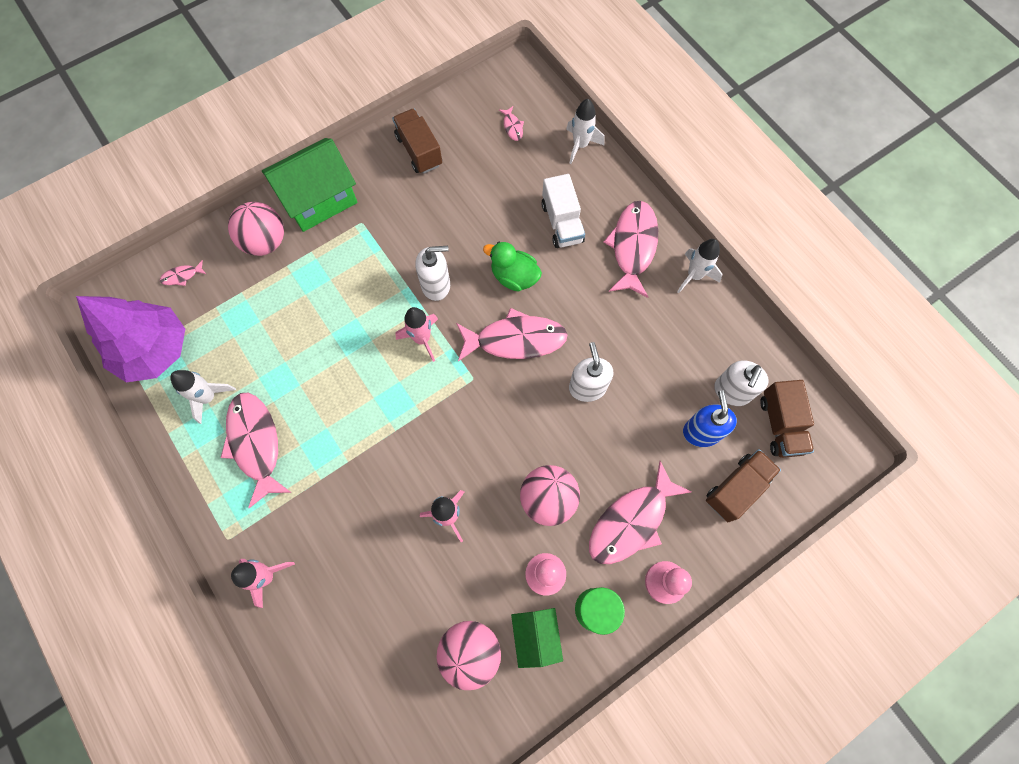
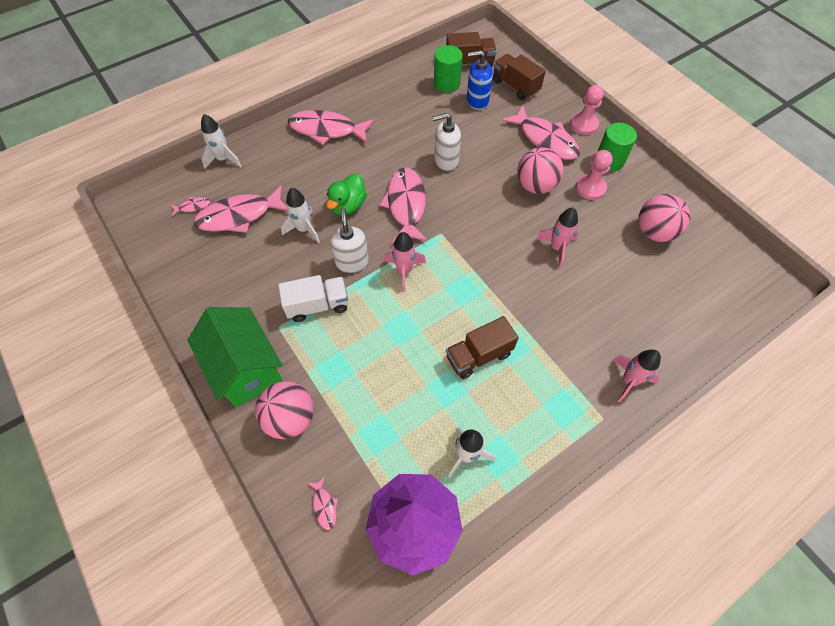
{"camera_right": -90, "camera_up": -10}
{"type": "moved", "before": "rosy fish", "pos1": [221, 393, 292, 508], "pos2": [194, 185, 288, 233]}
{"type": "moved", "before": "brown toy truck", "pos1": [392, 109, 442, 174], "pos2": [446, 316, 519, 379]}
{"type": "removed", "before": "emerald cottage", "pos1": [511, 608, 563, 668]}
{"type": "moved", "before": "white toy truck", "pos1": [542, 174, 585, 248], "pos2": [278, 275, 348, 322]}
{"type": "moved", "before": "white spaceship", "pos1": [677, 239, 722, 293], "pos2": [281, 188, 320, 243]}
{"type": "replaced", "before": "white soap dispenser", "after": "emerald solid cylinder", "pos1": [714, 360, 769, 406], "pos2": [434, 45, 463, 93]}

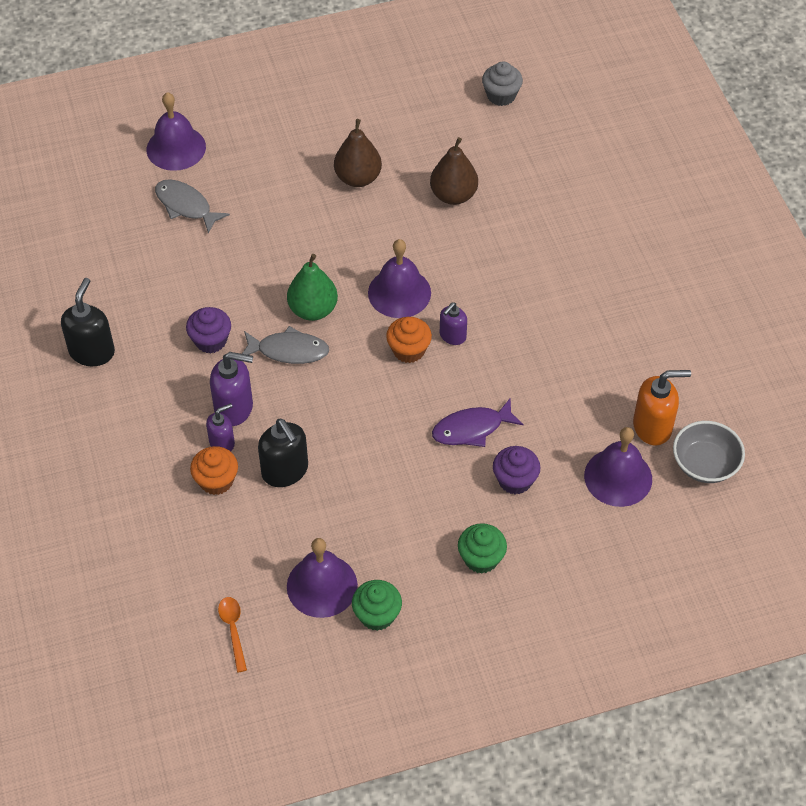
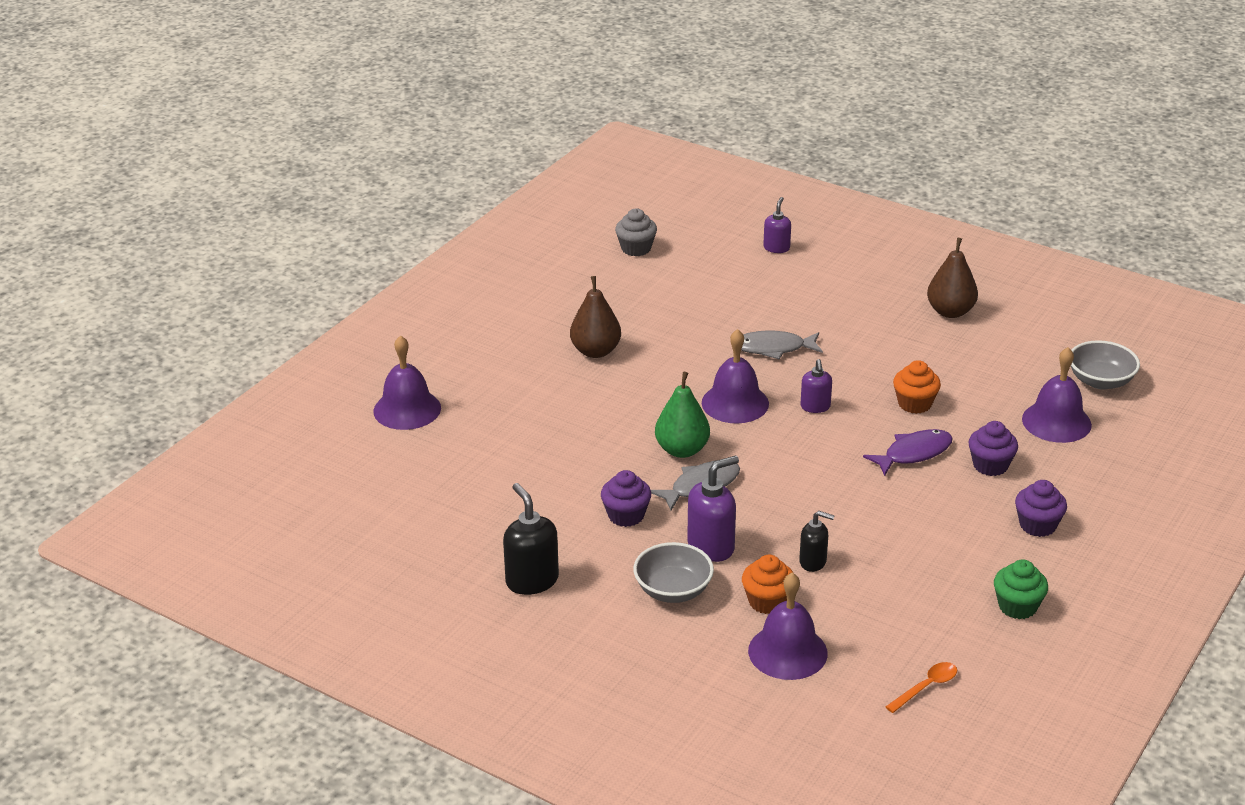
{"camera_right": -40, "camera_up": -20}
{"type": "moved", "before": "gray fish", "pos1": [155, 179, 230, 234], "pos2": [741, 330, 823, 359]}
{"type": "moved", "before": "purple soap dispenser", "pos1": [206, 403, 235, 452], "pos2": [763, 197, 791, 253]}
{"type": "turned", "before": "bright orange tablespoon", "pos1": [218, 597, 247, 672], "pos2": [886, 662, 957, 713], "turn": 105}
{"type": "resized", "before": "ebony soap dispenser", "pos1": [258, 419, 308, 487], "pos2": [799, 511, 835, 572], "scale": 0.62}
{"type": "moved", "before": "purple bell", "pos1": [287, 538, 358, 618], "pos2": [748, 572, 828, 680]}
{"type": "moved", "before": "bright orange fairy cake", "pos1": [386, 317, 432, 363], "pos2": [893, 360, 941, 414]}
{"type": "moved", "before": "brown toy pear", "pos1": [430, 137, 478, 205], "pos2": [927, 238, 978, 318]}
{"type": "turned", "before": "purple fish", "pos1": [432, 398, 523, 447], "pos2": [863, 429, 953, 476], "turn": -150}
{"type": "recoloured", "before": "emerald fairy cake", "after": "purple fairy cake", "pos1": [458, 523, 507, 573], "pos2": [1015, 480, 1067, 537]}
{"type": "removed", "before": "bright orange soap dispenser", "pos1": [633, 370, 691, 445]}
{"type": "added", "after": "gray deep dish", "pos2": [633, 542, 714, 603]}

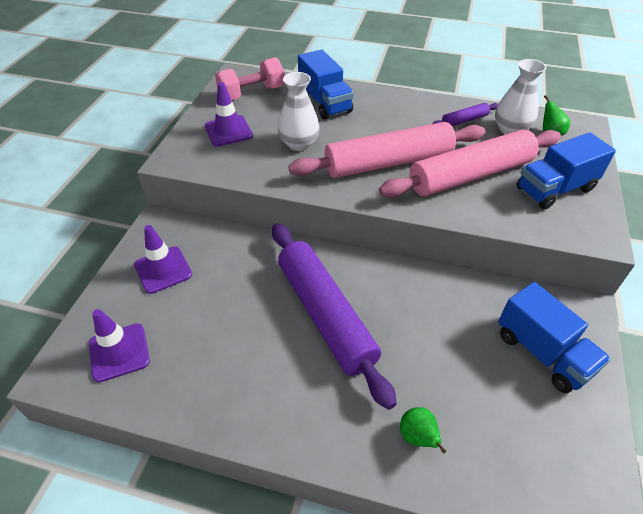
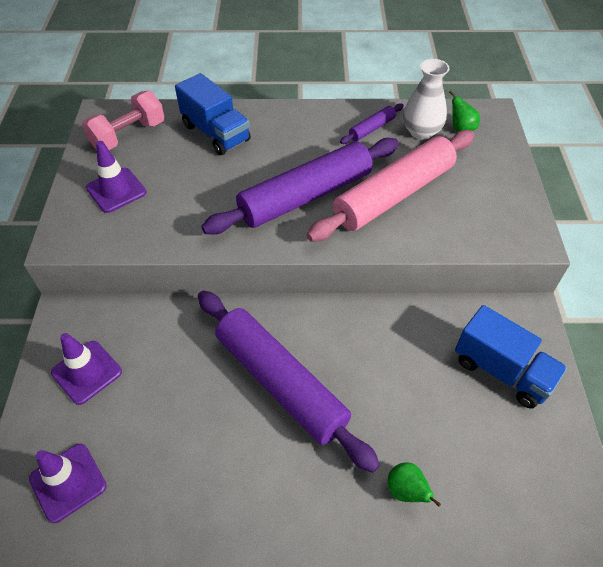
{"camera_right": -15, "camera_up": 5}
{"type": "removed", "before": "white flower vase", "pos1": [278, 72, 320, 151]}
{"type": "recoloured", "before": "rosy dough roller", "after": "purple dough roller", "pos1": [288, 122, 485, 178], "pos2": [201, 138, 399, 235]}
{"type": "removed", "before": "blue toy truck", "pos1": [516, 132, 616, 210]}

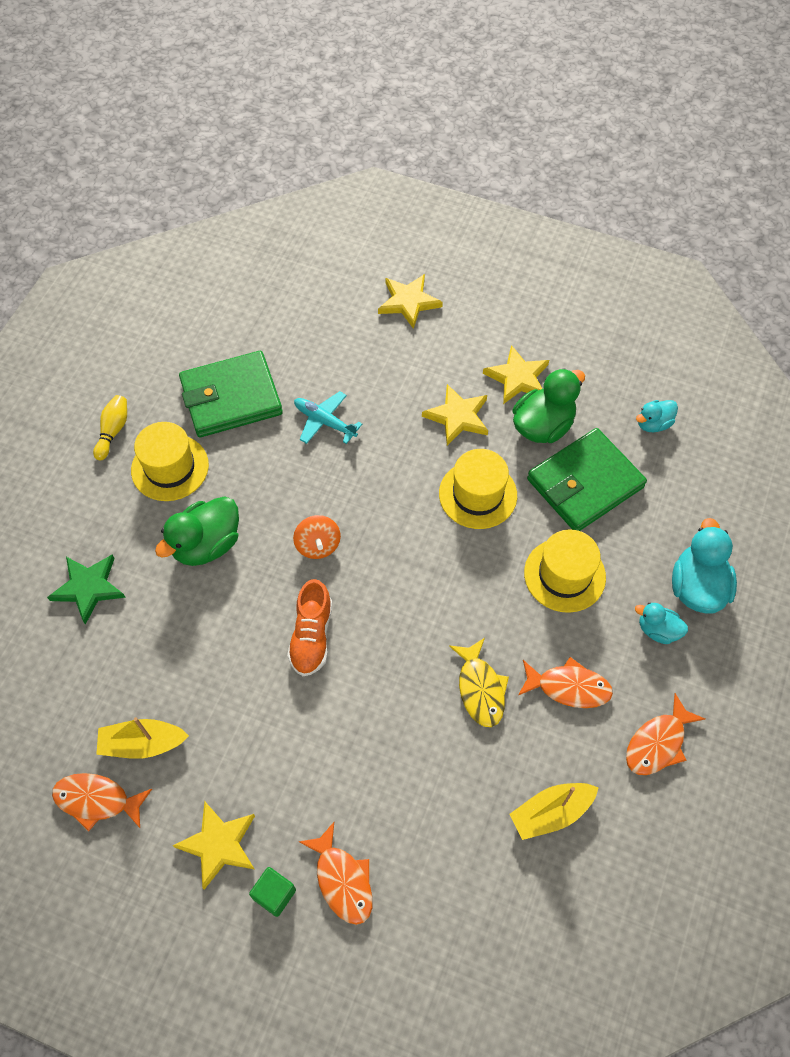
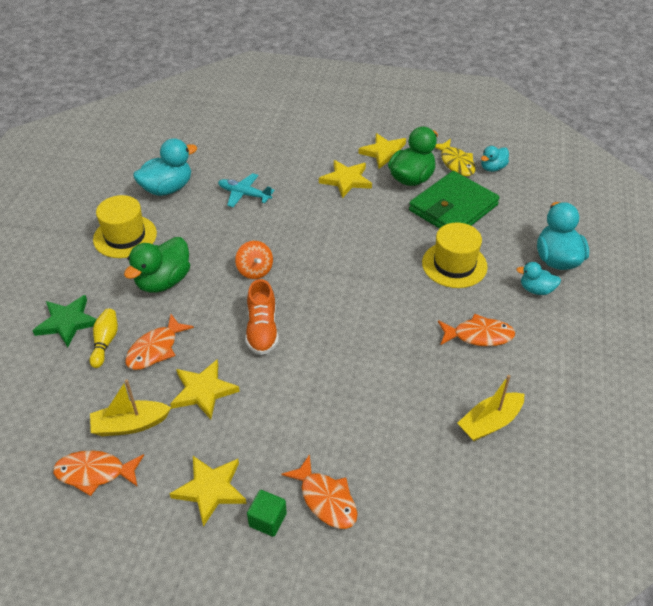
{"camera_right": -10, "camera_up": -15}
{"type": "moved", "before": "yellow skittle", "pos1": [93, 395, 127, 461], "pos2": [90, 309, 118, 368]}
{"type": "replaced", "before": "emerald wallet", "after": "turquoise duck", "pos1": [179, 351, 283, 437], "pos2": [133, 138, 197, 196]}
{"type": "moved", "before": "yellow five-pointed star", "pos1": [378, 274, 443, 329], "pos2": [170, 360, 240, 419]}
{"type": "removed", "before": "yellow hat", "pos1": [439, 449, 517, 529]}
{"type": "moved", "before": "yellow fish", "pos1": [449, 638, 509, 727], "pos2": [435, 139, 476, 176]}
{"type": "moved", "before": "bright orange fish", "pos1": [626, 693, 705, 775], "pos2": [125, 314, 194, 370]}

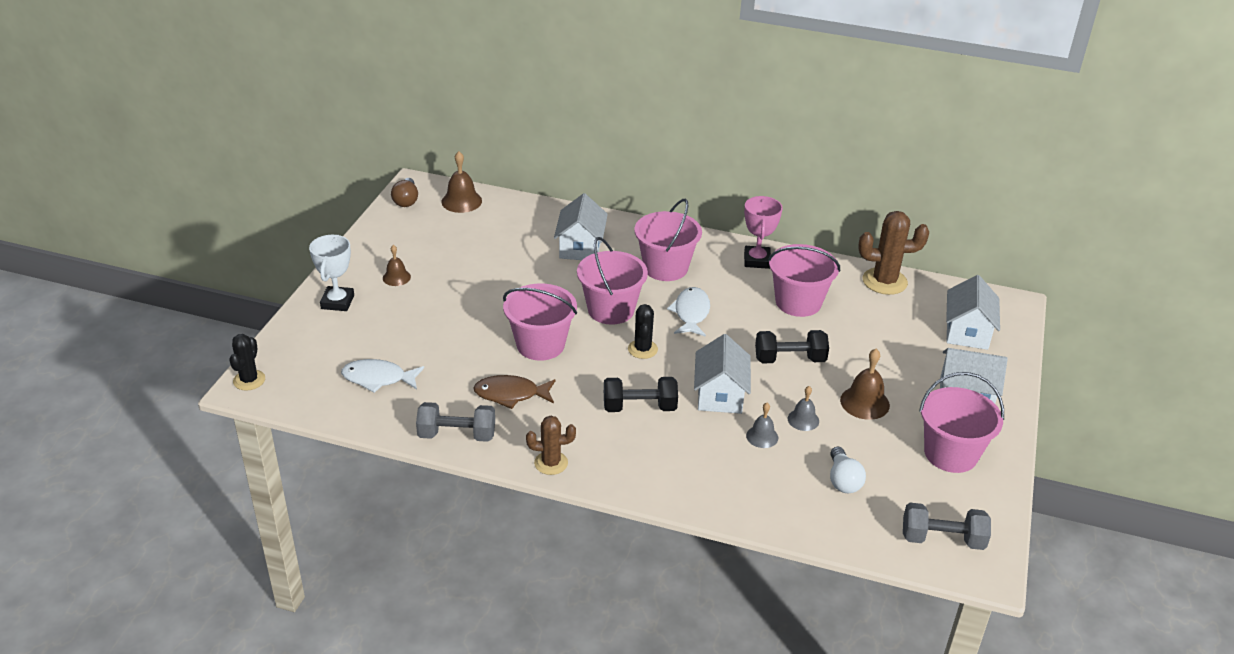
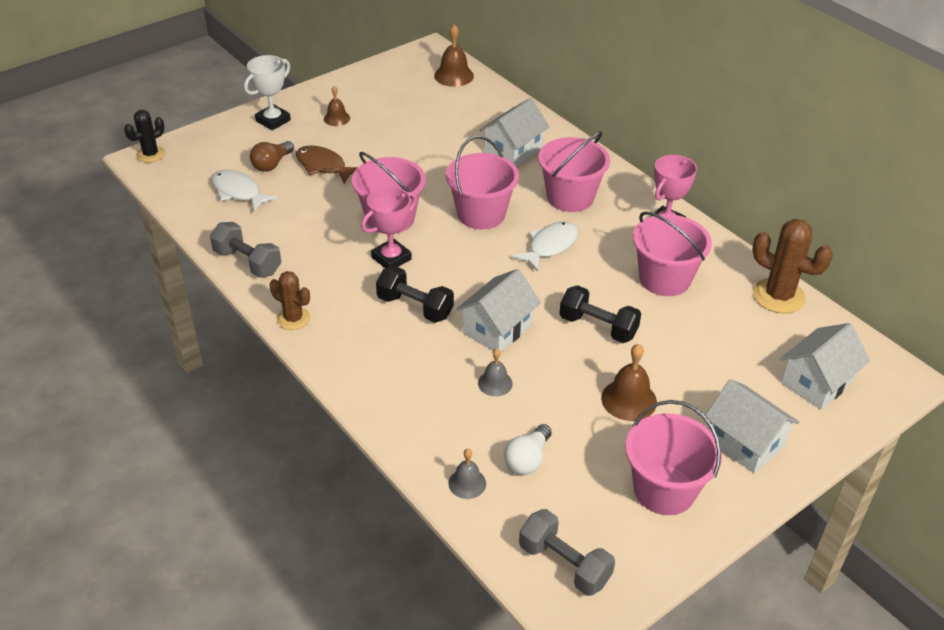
{"camera_right": 35, "camera_up": 5}
{"type": "moved", "before": "brown lightbulb", "pos1": [391, 178, 418, 207], "pos2": [250, 141, 294, 172]}
{"type": "moved", "before": "brown fish", "pos1": [473, 375, 556, 409], "pos2": [296, 145, 358, 184]}
{"type": "removed", "before": "ebony cactus", "pos1": [628, 304, 658, 359]}
{"type": "moved", "before": "gray bell", "pos1": [788, 386, 819, 431], "pos2": [448, 449, 486, 499]}
{"type": "added", "after": "rosy award cup", "pos2": [361, 187, 417, 268]}

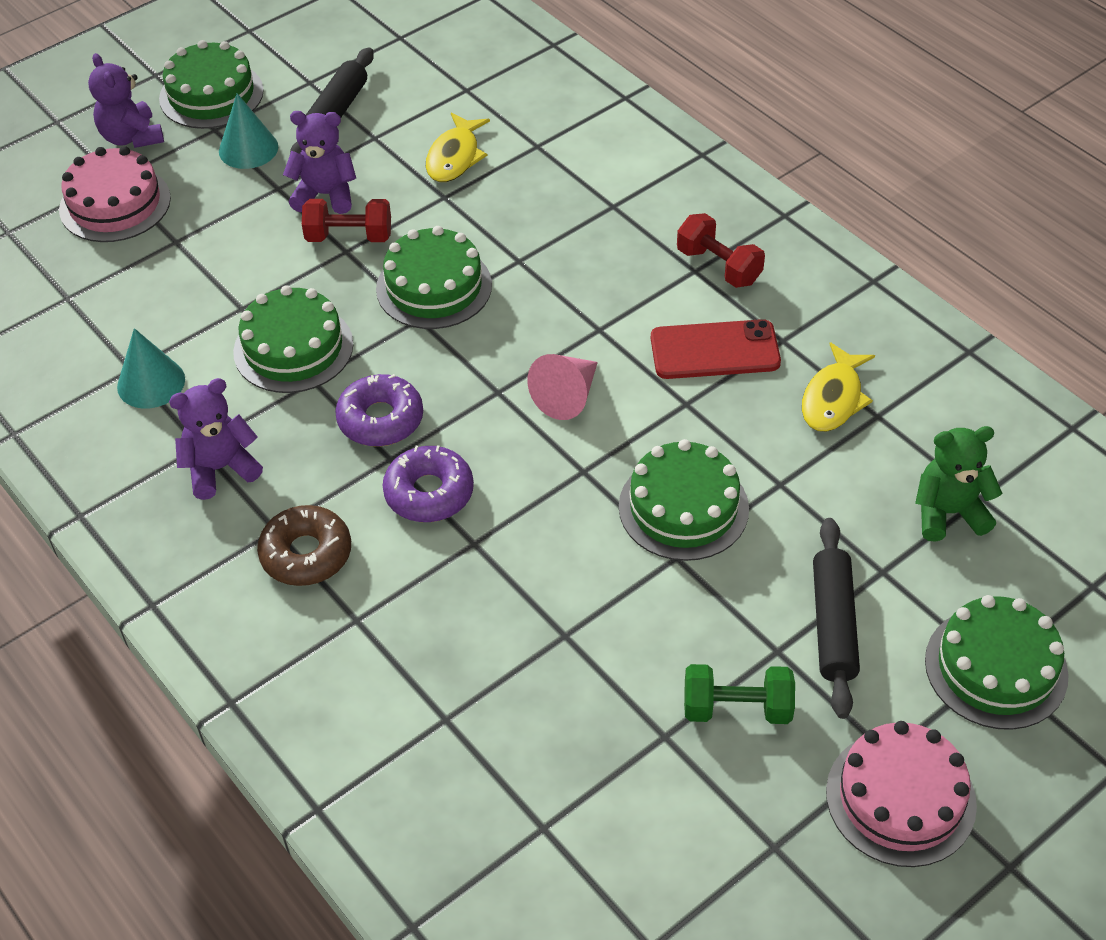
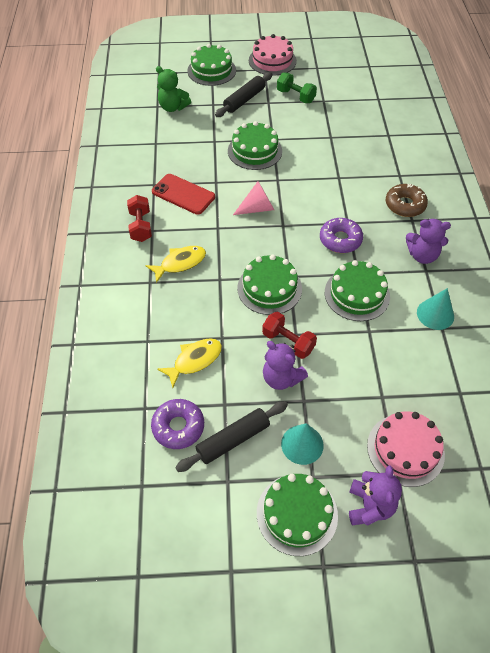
{"camera_right": -145, "camera_up": 5}
{"type": "moved", "before": "purple glazed donut", "pos1": [383, 445, 474, 522], "pos2": [151, 399, 204, 449]}
{"type": "moved", "before": "yellow fish", "pos1": [802, 342, 875, 432], "pos2": [146, 246, 206, 283]}

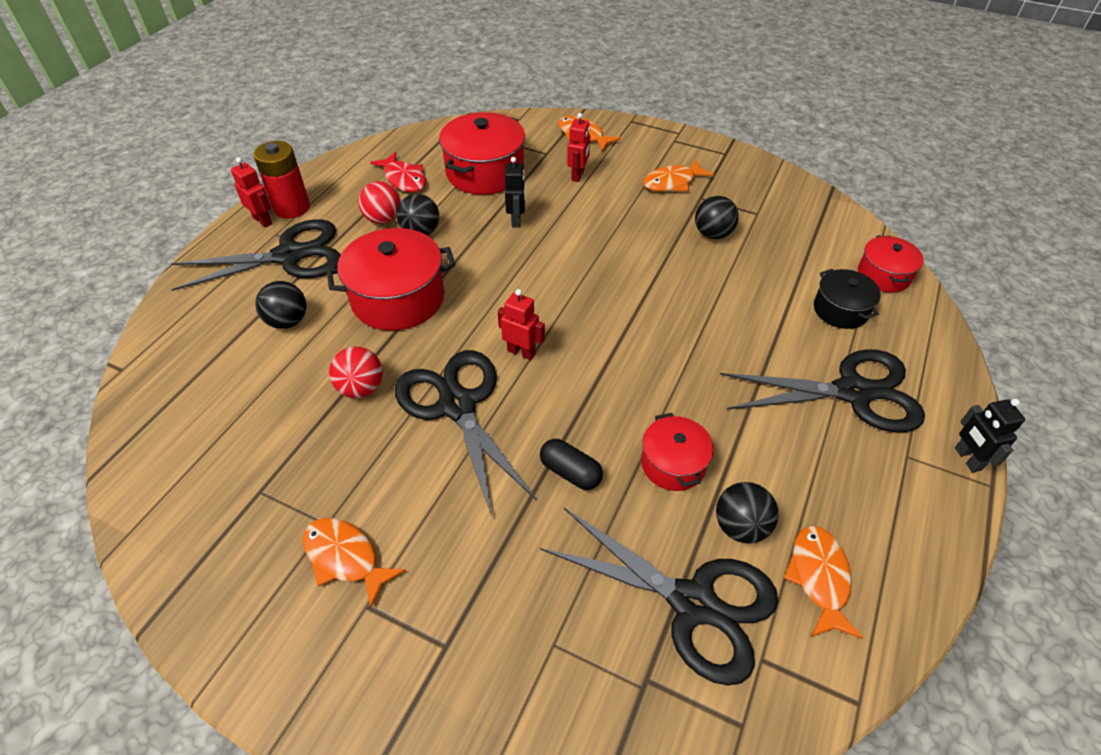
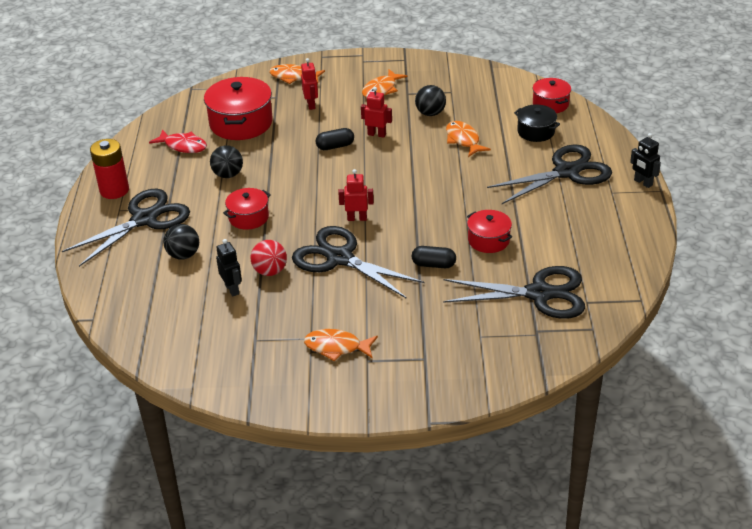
{"camera_right": -25, "camera_up": -10}
{"type": "moved", "before": "red toy robot", "pos1": [231, 157, 272, 228], "pos2": [361, 87, 392, 138]}
{"type": "resized", "before": "red cooking pot", "pos1": [327, 228, 455, 330], "pos2": [223, 188, 270, 230], "scale": 0.57}
{"type": "removed", "before": "red sphere", "pos1": [358, 181, 401, 224]}
{"type": "moved", "before": "ebony toy robot", "pos1": [505, 157, 525, 228], "pos2": [216, 239, 242, 296]}
{"type": "removed", "before": "ebony sphere", "pos1": [716, 482, 779, 544]}
{"type": "moved", "before": "bright orange fish", "pos1": [784, 525, 863, 639], "pos2": [446, 121, 491, 157]}
{"type": "added", "after": "ebony pill", "pos2": [316, 128, 354, 150]}

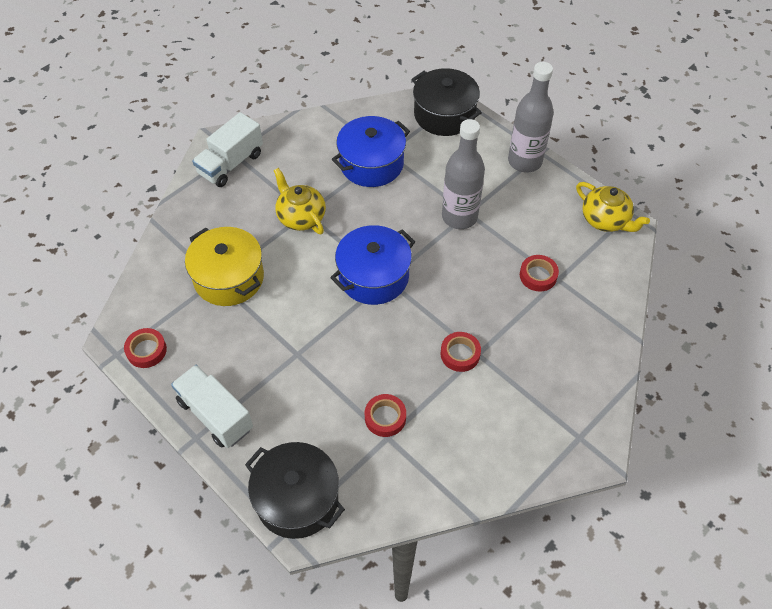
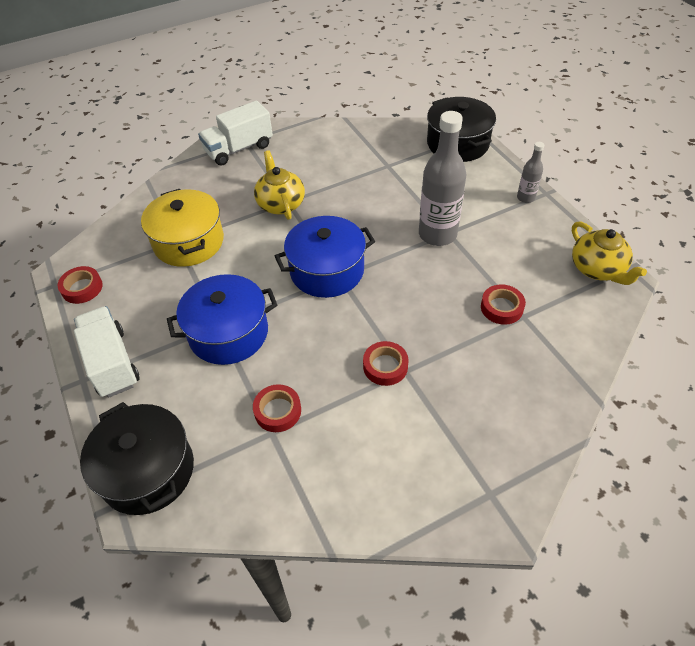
{"camera_right": 20, "camera_up": -5}
{"type": "moved", "before": "blue cooking pot", "pos1": [332, 116, 410, 187], "pos2": [167, 274, 277, 365]}
{"type": "resized", "before": "gray drink bottle", "pos1": [508, 62, 554, 173], "pos2": [517, 142, 544, 203], "scale": 0.5}

